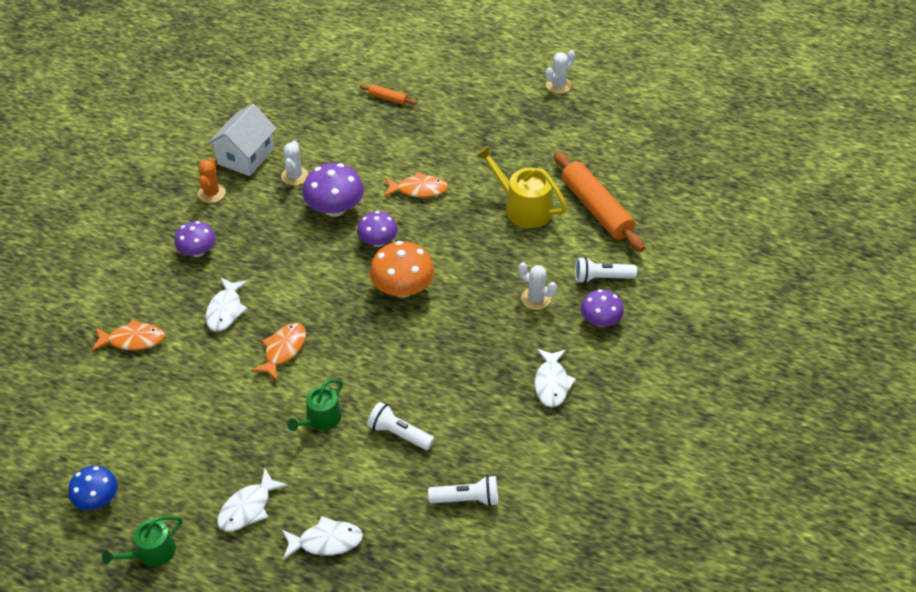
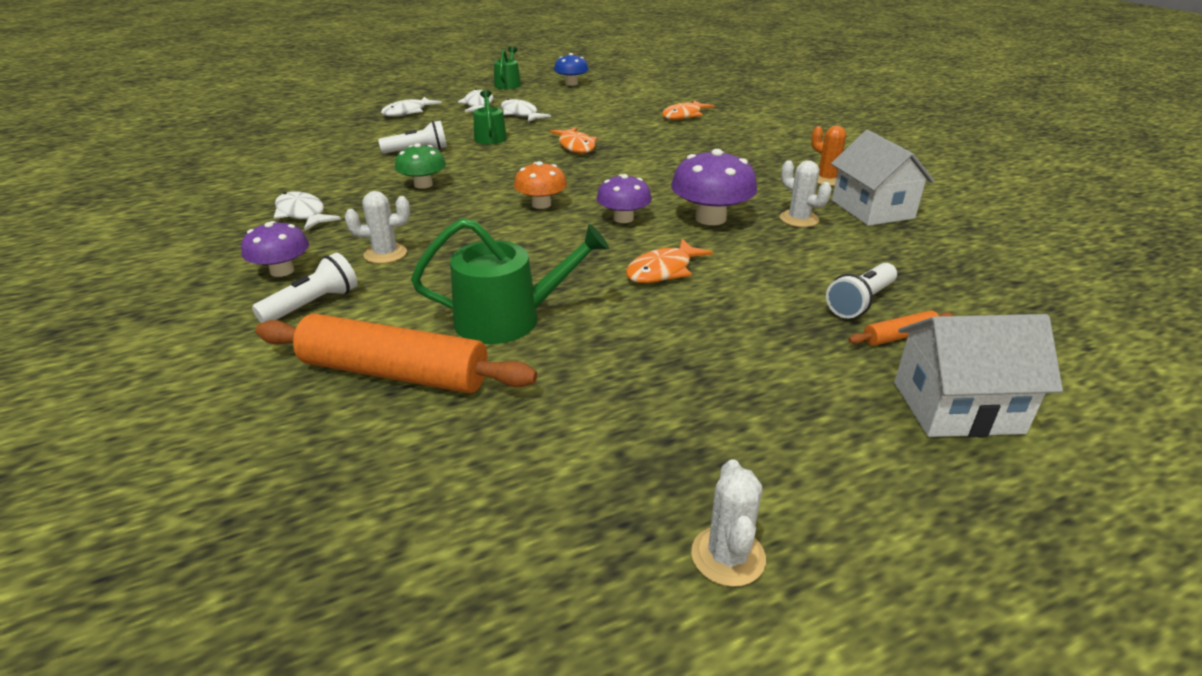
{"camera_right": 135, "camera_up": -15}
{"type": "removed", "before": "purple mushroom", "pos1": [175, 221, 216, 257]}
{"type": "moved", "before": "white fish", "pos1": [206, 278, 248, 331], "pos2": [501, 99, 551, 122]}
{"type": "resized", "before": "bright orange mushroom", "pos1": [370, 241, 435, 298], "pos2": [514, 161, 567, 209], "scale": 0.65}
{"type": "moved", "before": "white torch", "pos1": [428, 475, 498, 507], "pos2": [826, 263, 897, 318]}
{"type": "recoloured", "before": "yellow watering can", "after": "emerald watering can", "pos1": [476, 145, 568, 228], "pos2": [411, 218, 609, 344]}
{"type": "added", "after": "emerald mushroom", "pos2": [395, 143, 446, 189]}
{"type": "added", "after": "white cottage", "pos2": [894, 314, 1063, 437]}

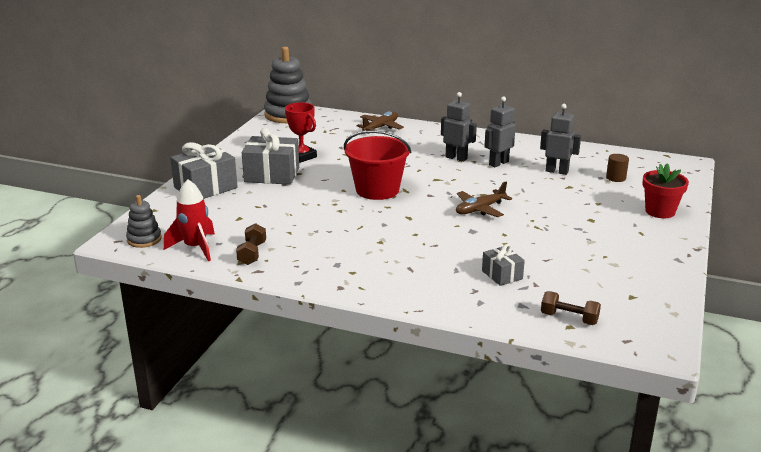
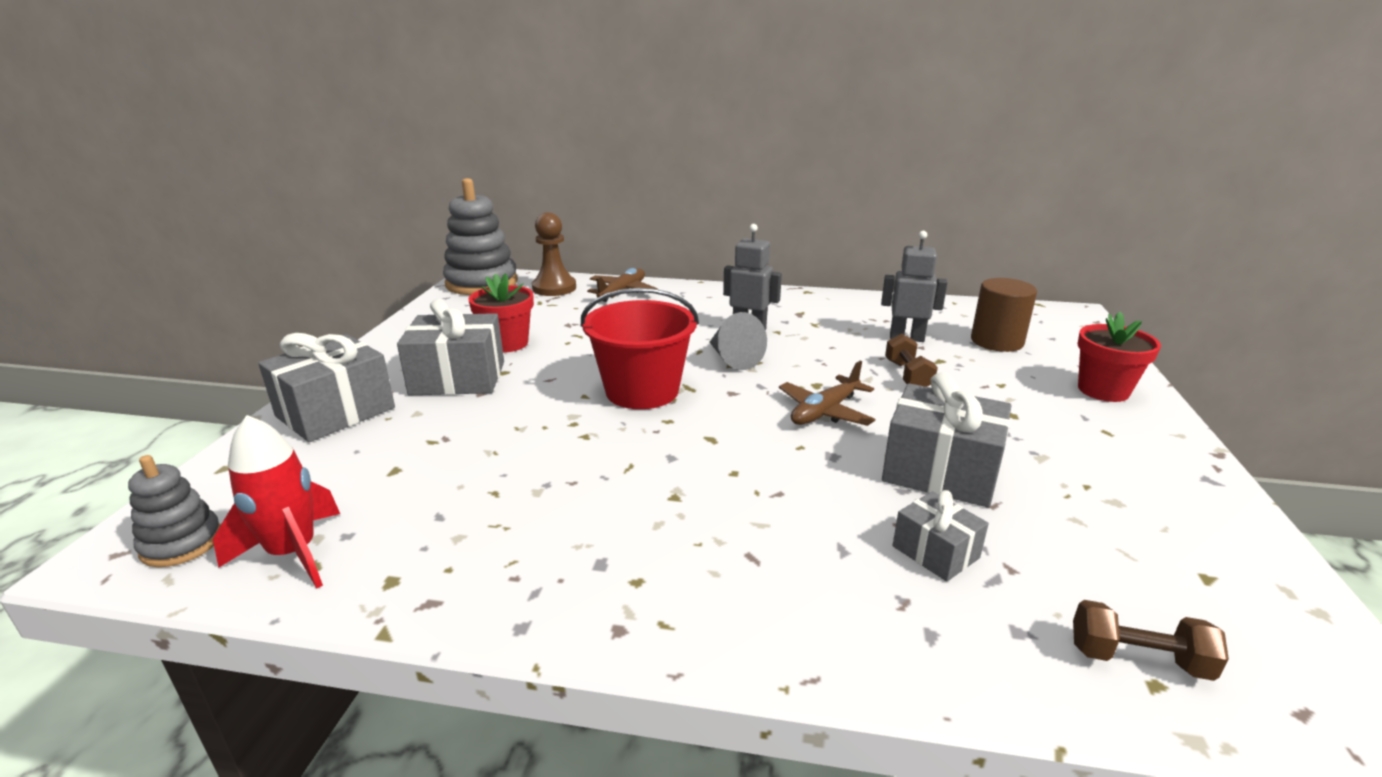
{"camera_right": -10, "camera_up": 0}
{"type": "moved", "before": "brown free weight", "pos1": [236, 223, 266, 265], "pos2": [885, 334, 938, 387]}
{"type": "replaced", "before": "red award cup", "after": "red potted plant", "pos1": [285, 102, 317, 163], "pos2": [469, 273, 534, 353]}
{"type": "removed", "before": "gray toy robot", "pos1": [484, 96, 516, 167]}
{"type": "resized", "before": "brown solid cylinder", "pos1": [606, 154, 629, 182], "pos2": [971, 278, 1037, 352], "scale": 1.7}
{"type": "added", "after": "brown chess pawn", "pos2": [532, 212, 576, 296]}
{"type": "added", "after": "gray solid cone", "pos2": [710, 312, 767, 370]}
{"type": "added", "after": "gray gift", "pos2": [882, 372, 1011, 507]}

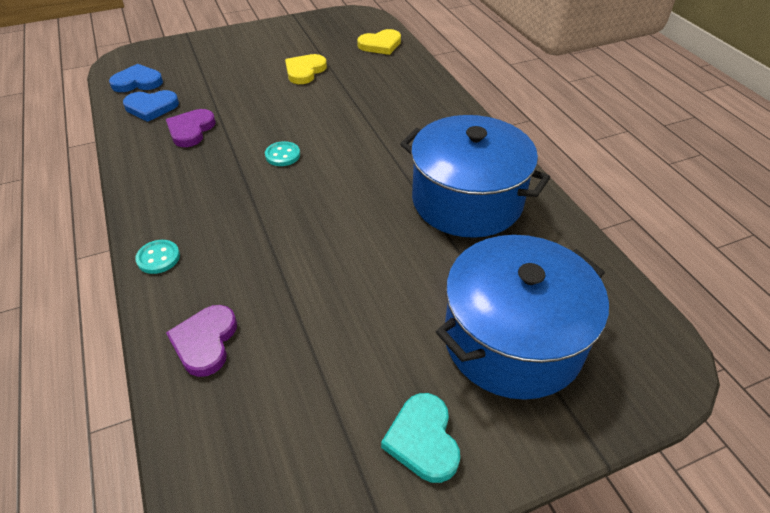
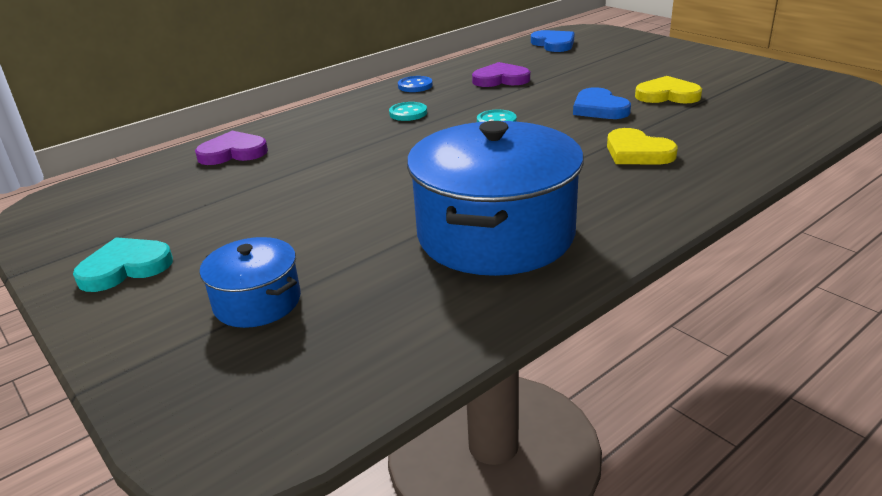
{"camera_right": 75, "camera_up": -15}
{"type": "moved", "before": "blue heart shape", "pos1": [123, 90, 179, 122], "pos2": [573, 87, 631, 119]}
{"type": "moved", "before": "turquoise button", "pos1": [135, 240, 180, 274], "pos2": [389, 102, 427, 121]}
{"type": "moved", "before": "yellow heart shape", "pos1": [357, 29, 401, 55], "pos2": [607, 128, 678, 164]}
{"type": "resized", "before": "blue cooking pot", "pos1": [436, 235, 609, 400], "pos2": [200, 237, 301, 328], "scale": 0.5}
{"type": "added", "after": "blue button", "pos2": [398, 76, 433, 92]}

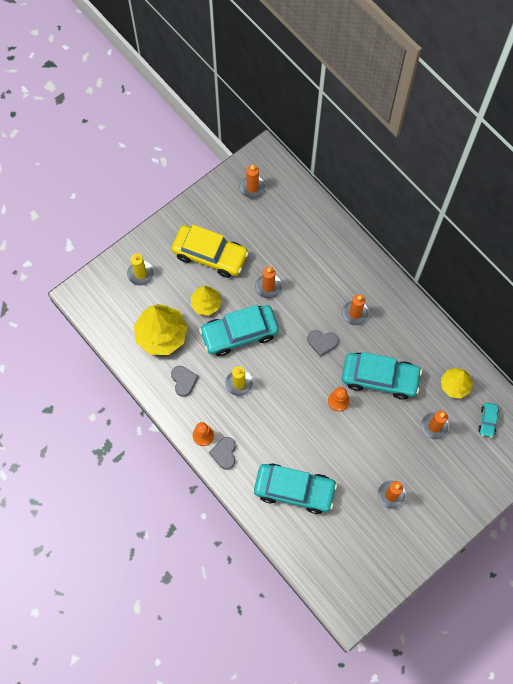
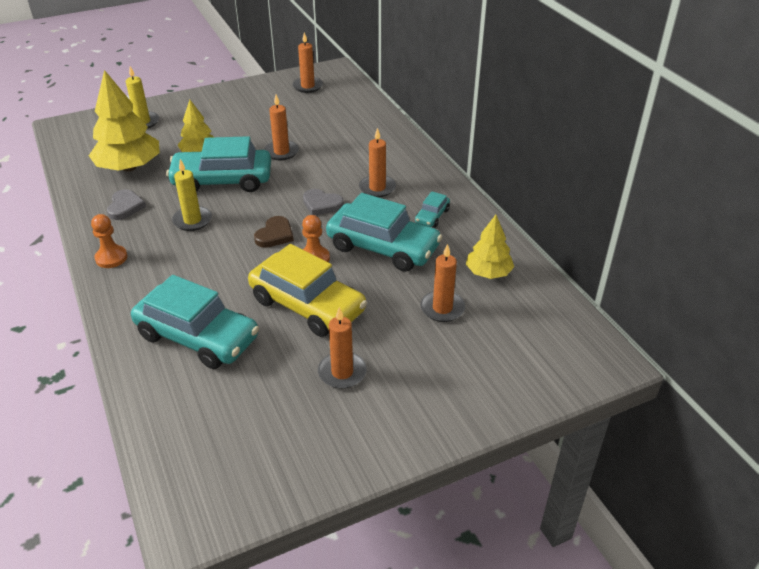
{"camera_right": 15, "camera_up": -30}
{"type": "moved", "before": "yellow toy car", "pos1": [172, 225, 249, 278], "pos2": [248, 244, 367, 337]}
{"type": "removed", "before": "gray heart shape", "pos1": [209, 437, 236, 470]}
{"type": "moved", "before": "turquoise toy car", "pos1": [478, 402, 499, 438], "pos2": [415, 191, 450, 227]}
{"type": "added", "after": "brown heart shape", "pos2": [254, 216, 294, 248]}

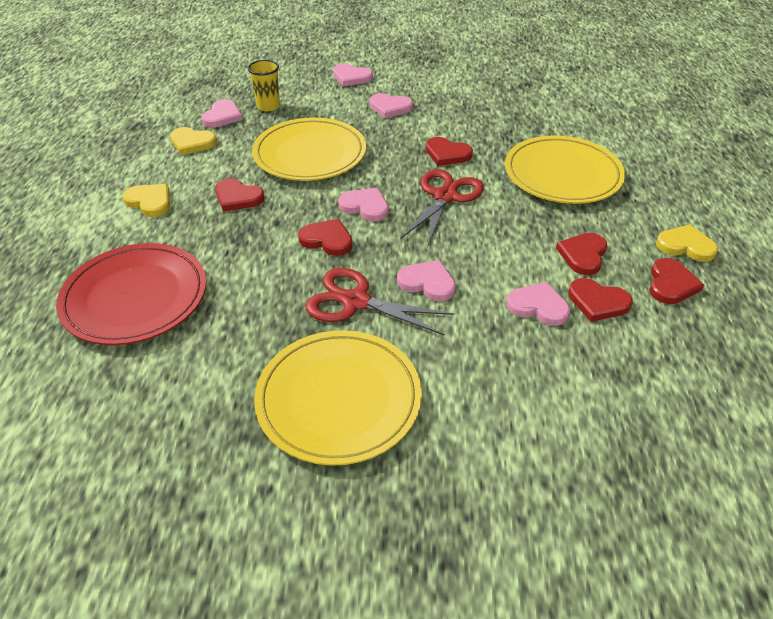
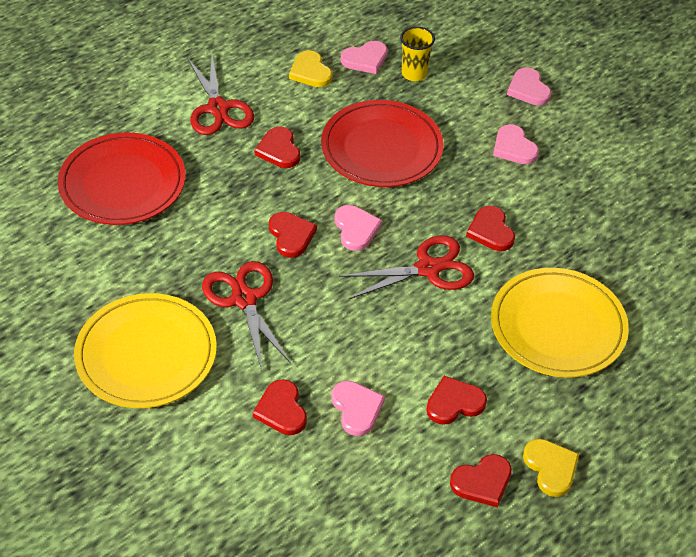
{"camera_right": 45, "camera_up": 5}
{"type": "replaced", "before": "yellow heart shape", "after": "red pair of scissors", "pos1": [122, 184, 170, 217], "pos2": [188, 55, 254, 135]}
{"type": "recoloured", "before": "yellow flat dish", "after": "red flat dish", "pos1": [252, 118, 366, 181], "pos2": [321, 100, 444, 187]}
{"type": "removed", "before": "rosy heart shape", "pos1": [397, 260, 456, 301]}
{"type": "moved", "before": "red heart shape", "pos1": [568, 278, 633, 322], "pos2": [253, 379, 307, 435]}

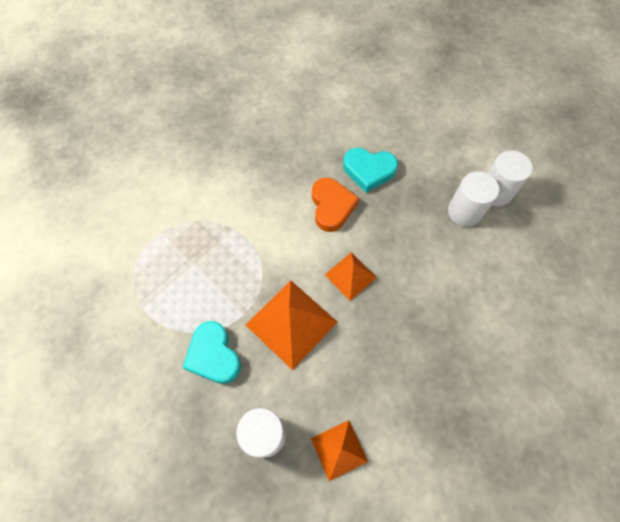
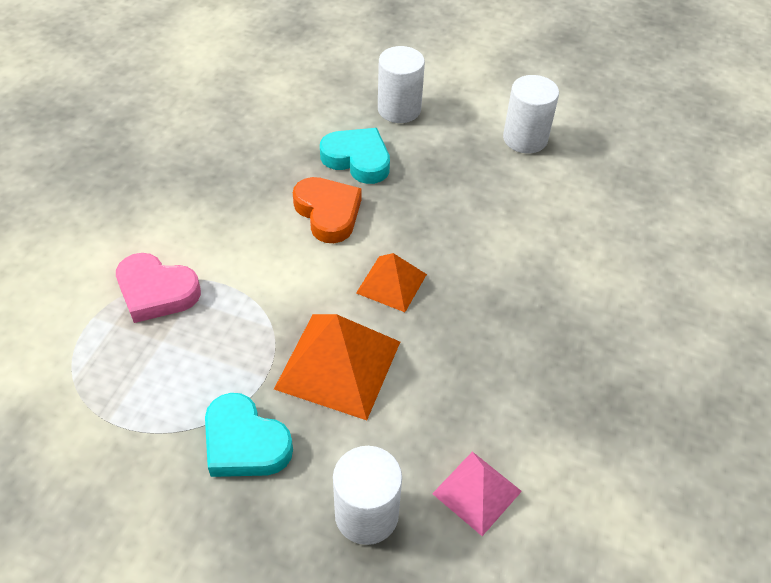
{"camera_right": -25, "camera_up": -15}
{"type": "recoloured", "before": "bright orange solid pyramid", "after": "rosy solid pyramid", "pos1": [311, 420, 368, 481], "pos2": [432, 452, 522, 536]}
{"type": "turned", "before": "turquoise heart shape", "pos1": [343, 148, 398, 193], "pos2": [320, 128, 390, 184], "turn": -135}
{"type": "moved", "before": "white solid cylinder", "pos1": [448, 171, 499, 227], "pos2": [378, 46, 425, 123]}
{"type": "added", "after": "rosy heart shape", "pos2": [116, 253, 201, 323]}

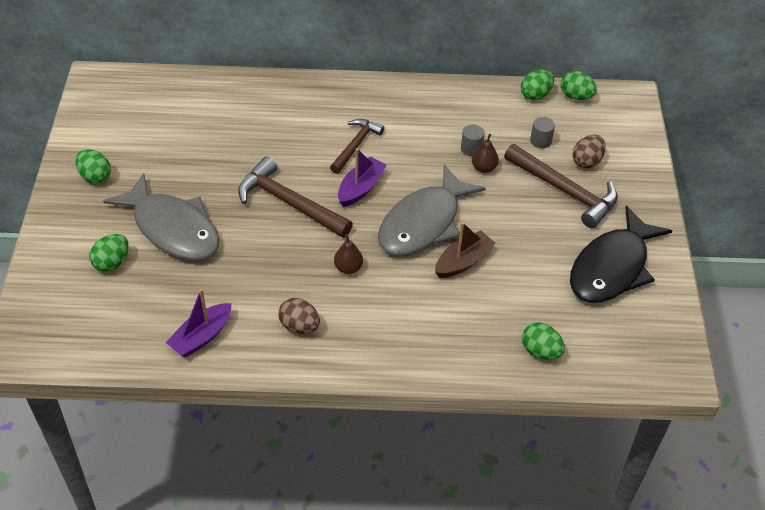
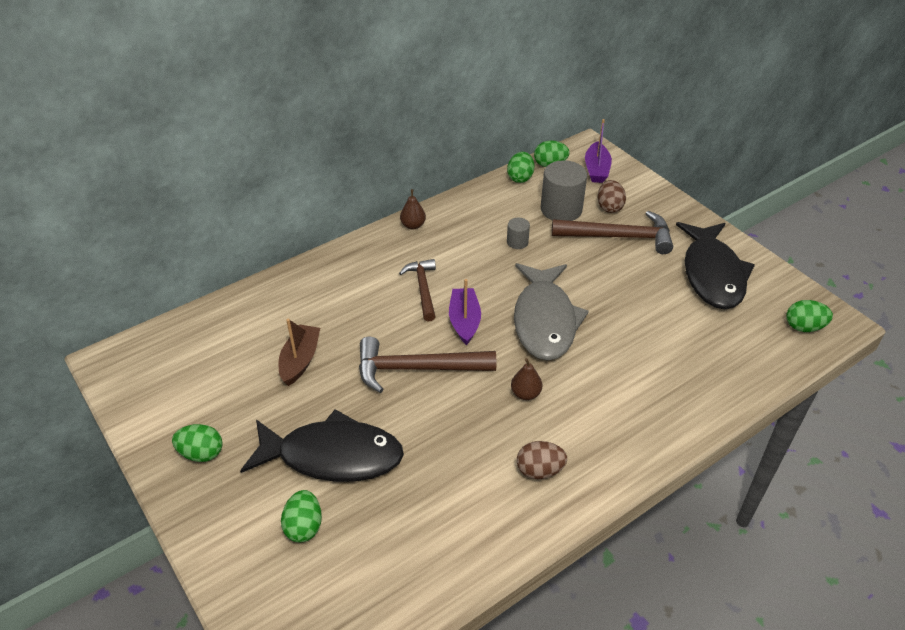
{"camera_right": -35, "camera_up": -5}
{"type": "recoloured", "before": "gray fish", "after": "ebony fish", "pos1": [103, 173, 219, 260], "pos2": [240, 409, 404, 482]}
{"type": "moved", "before": "purple boat", "pos1": [166, 288, 232, 357], "pos2": [585, 119, 612, 183]}
{"type": "moved", "before": "brown boat", "pos1": [435, 222, 495, 278], "pos2": [279, 319, 320, 386]}
{"type": "moved", "before": "brown toy pear", "pos1": [472, 134, 499, 173], "pos2": [400, 189, 426, 229]}
{"type": "moved", "before": "emerald egg", "pos1": [522, 323, 565, 360], "pos2": [786, 300, 833, 332]}
{"type": "resized", "before": "gray solid cylinder", "pos1": [530, 117, 555, 148], "pos2": [541, 160, 587, 221], "scale": 2.01}

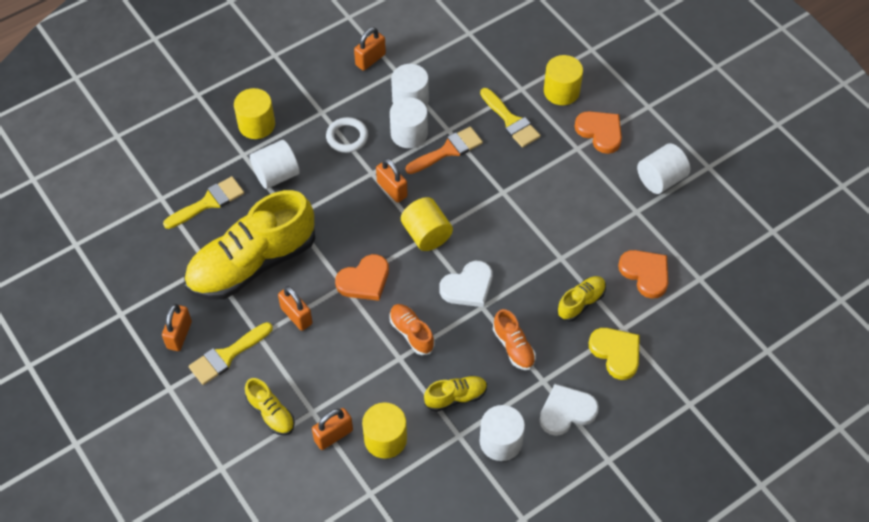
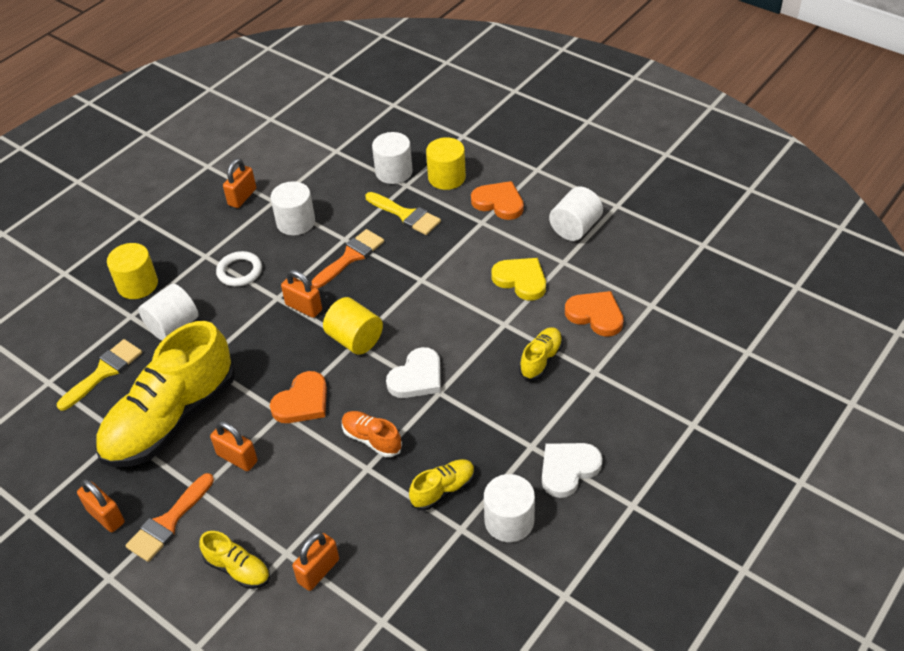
{"camera_right": -15, "camera_up": -10}
{"type": "turned", "before": "bright orange padlock", "pos1": [162, 304, 192, 351], "pos2": [77, 479, 125, 532], "turn": -45}
{"type": "recoloured", "before": "yellow paintbrush", "after": "bright orange paintbrush", "pos1": [189, 322, 273, 385], "pos2": [125, 473, 214, 562]}
{"type": "removed", "before": "yellow solid cylinder", "pos1": [362, 402, 407, 459]}
{"type": "moved", "before": "white solid cylinder", "pos1": [390, 97, 428, 148], "pos2": [372, 132, 413, 184]}
{"type": "removed", "before": "bright orange lace-up shoe", "pos1": [493, 309, 536, 370]}
{"type": "moved", "before": "yellow heart shape", "pos1": [589, 328, 640, 380], "pos2": [491, 258, 546, 300]}

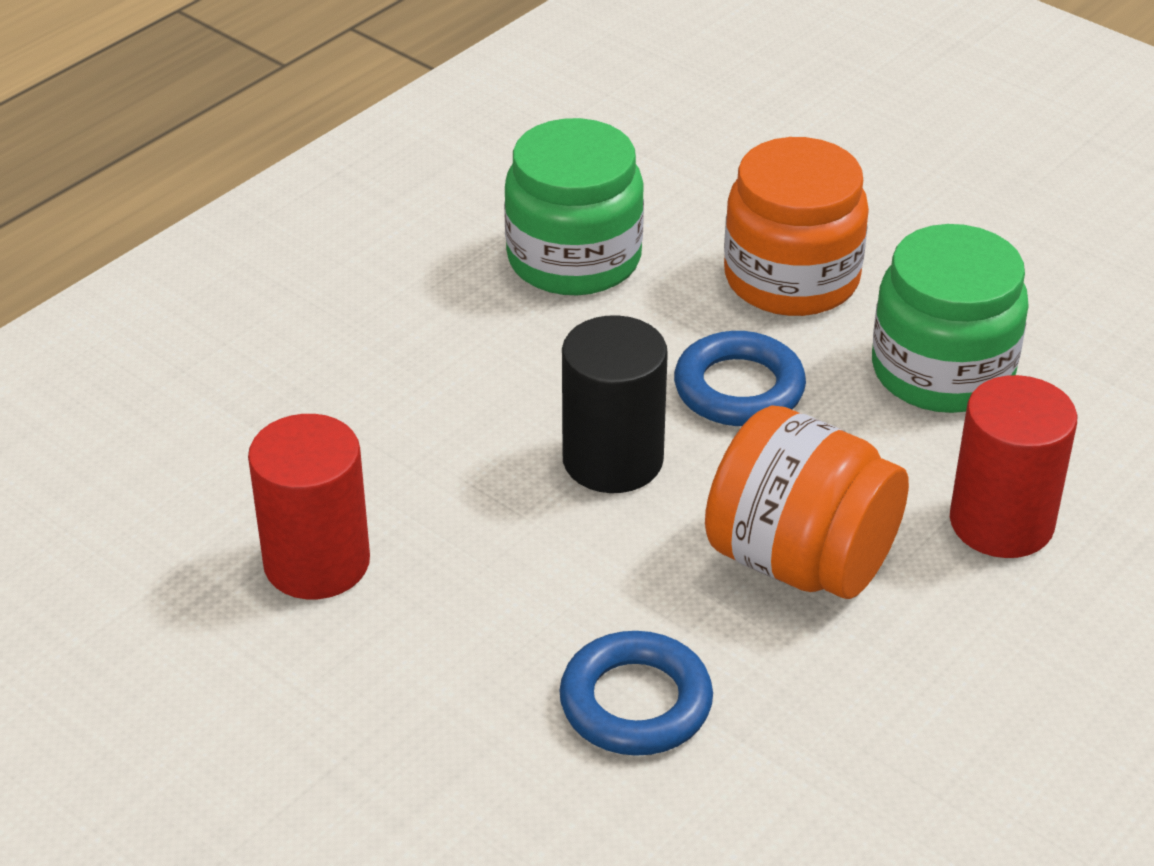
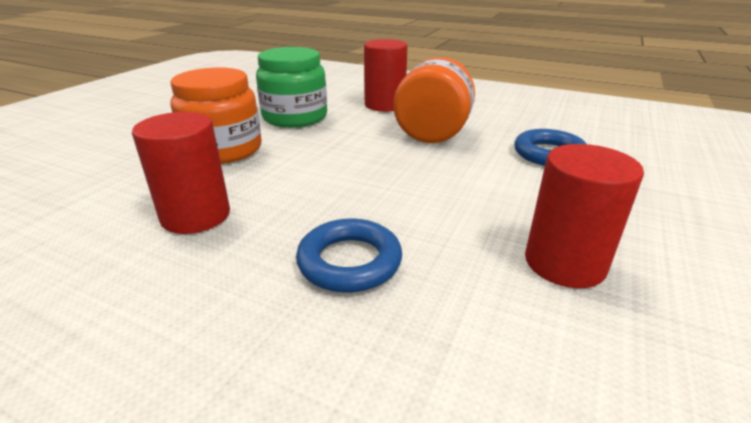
{"camera_right": -105, "camera_up": -10}
{"type": "replaced", "before": "emerald jar", "after": "red solid cylinder", "pos1": [504, 118, 644, 295], "pos2": [132, 112, 230, 234]}
{"type": "removed", "before": "ebony solid cylinder", "pos1": [562, 315, 668, 493]}
{"type": "moved", "before": "blue hoop", "pos1": [674, 331, 806, 426], "pos2": [296, 218, 402, 293]}

